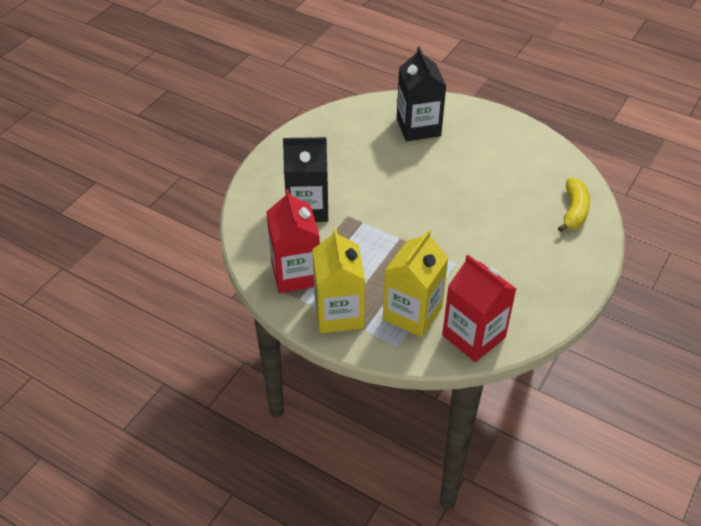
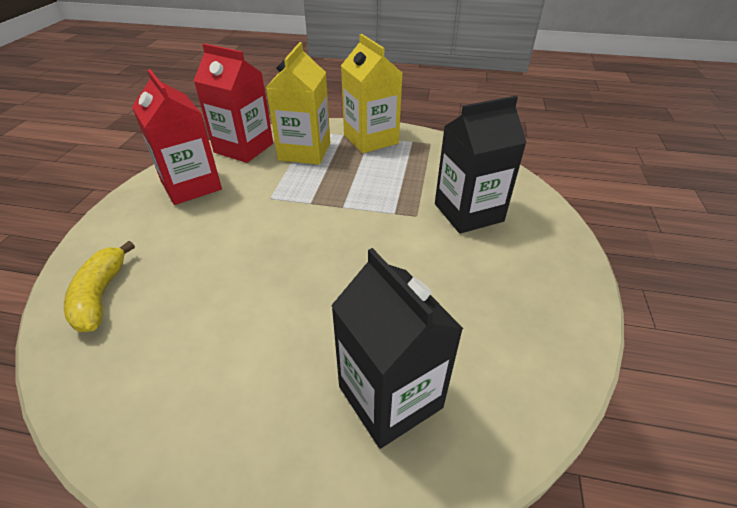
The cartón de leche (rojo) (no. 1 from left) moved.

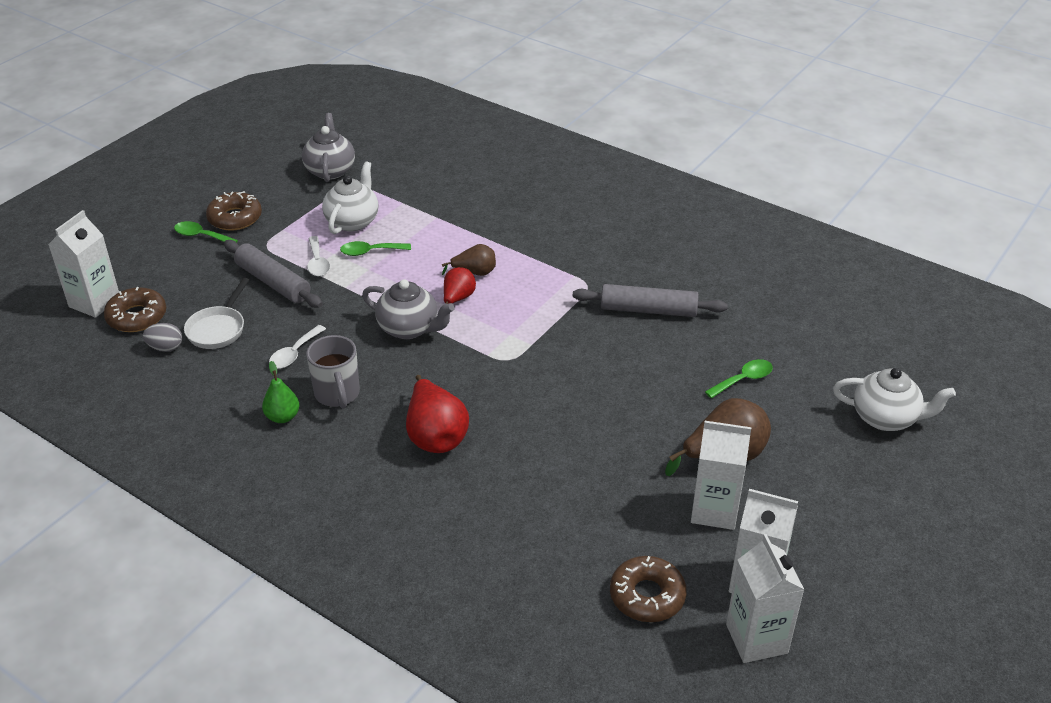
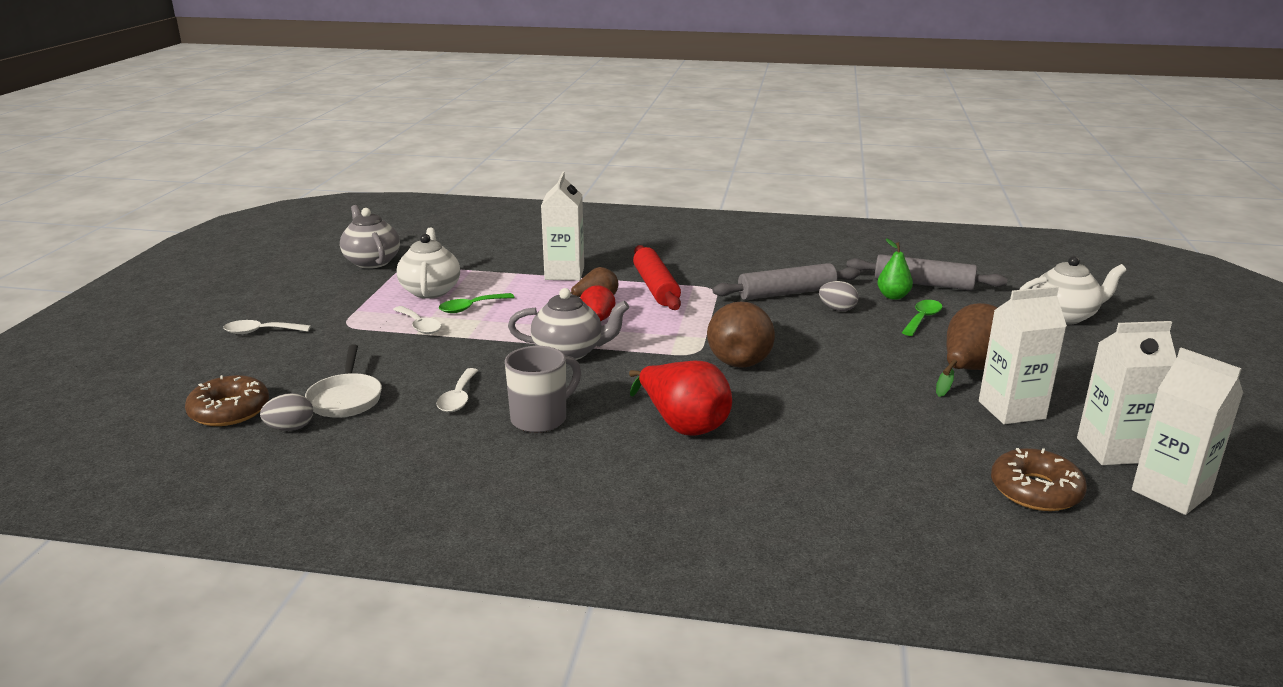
The cuchara (verde) (no. 1 from left) became the cuchara (blanco) (no. 1 from left).
The taza (gris) turned 90 degrees counterclockwise.
The cartón de leche (blanco) (no. 1 from left) moved.
The rodillo (rojo) appeared.
The pera (marrón) (no. 2 from left) appeared.
The huevo (gris) (no. 2 from left) appeared.
The rodillo (gris) (no. 1 from left in the first image) moved.
The pera (verde) moved.
The rosquilla (marrón) (no. 2 from left) disappeared.

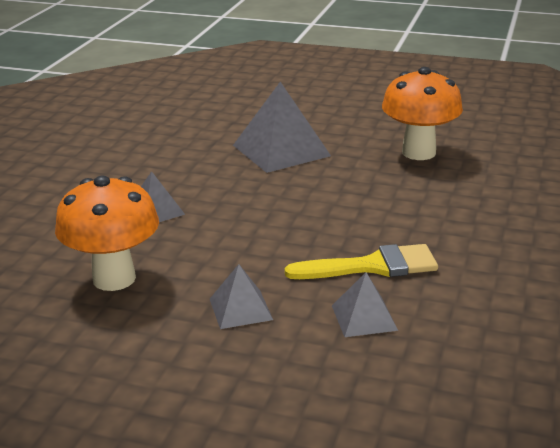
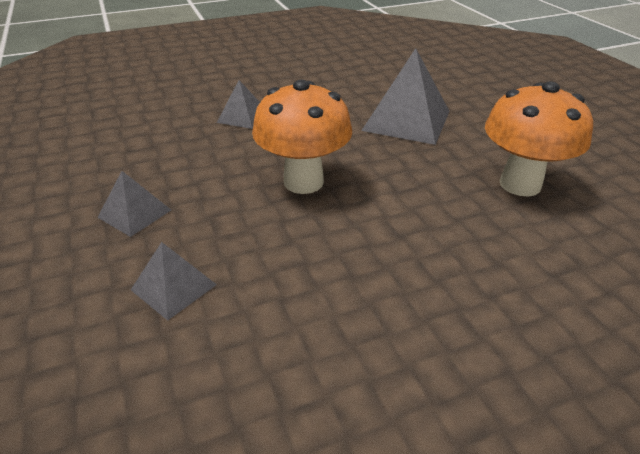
The seta (naranja) (no. 1 from left) moved.
The pincel (amarillo) disappeared.

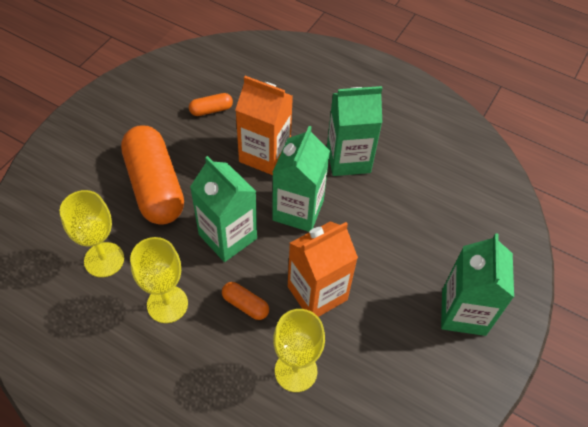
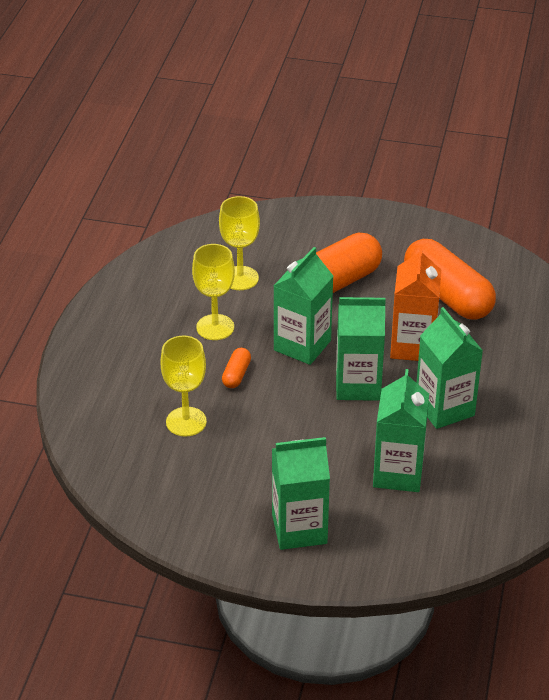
The cartón de leche (verde) (no. 4 from left) appeared.
The cápsula (naranja) (no. 2 from left in the first image) changed to 2.35 times the size.
The cartón de leche (naranja) (no. 2 from left) disappeared.

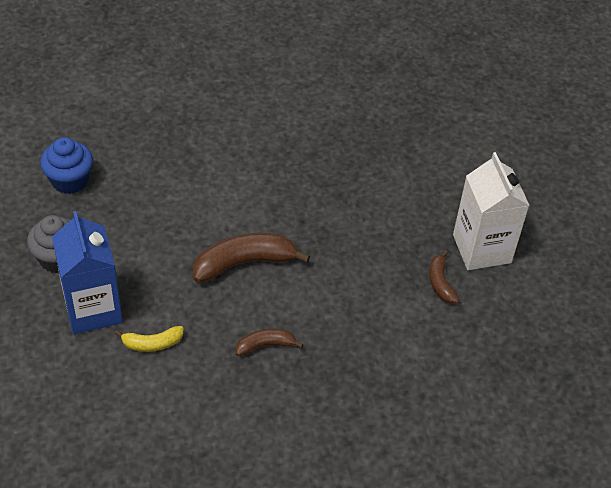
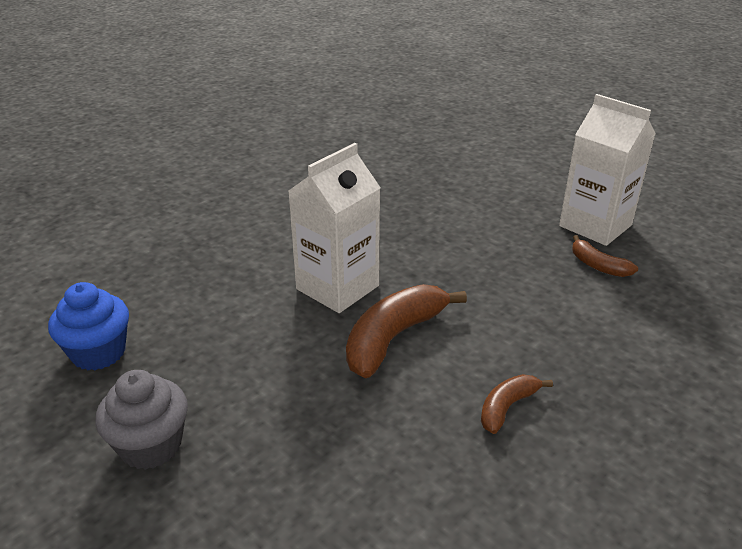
The cartón de leche (blanco) (no. 1 from left) appeared.
The cartón de leche (azul) disappeared.
The plátano (amarillo) disappeared.

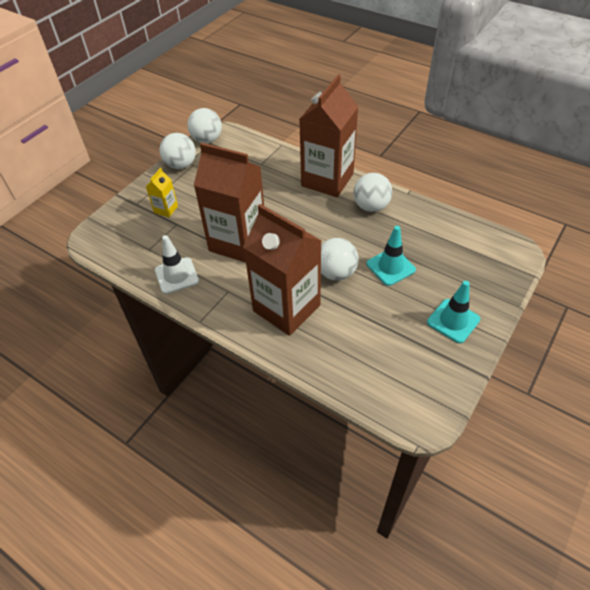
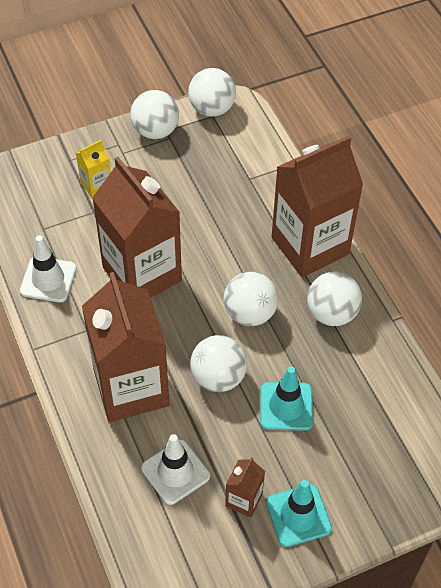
The cono de tráfico (blanco) (no. 2 from left) appeared.
The pelota (blanco) (no. 4 from left) appeared.
The cartón de leche (marrón) (no. 3 from left) appeared.

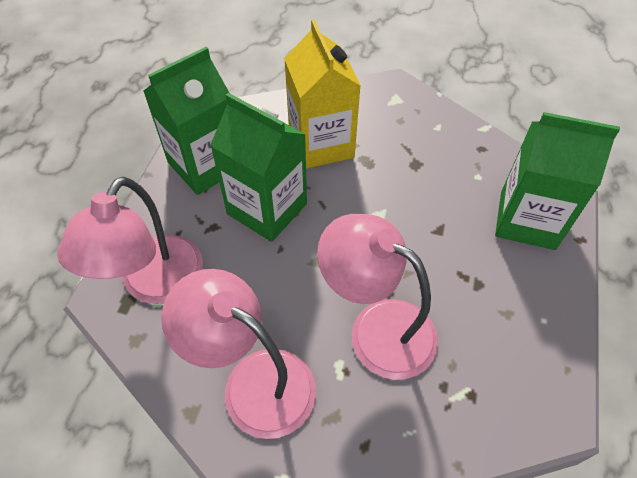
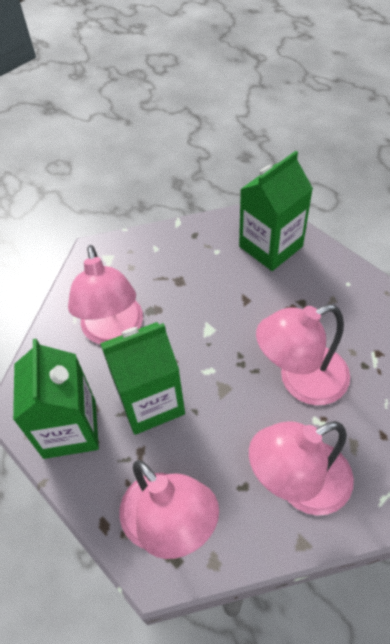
The cartón de leche (amarillo) was replaced by the lámpara (rosa) (no. 1 from left).

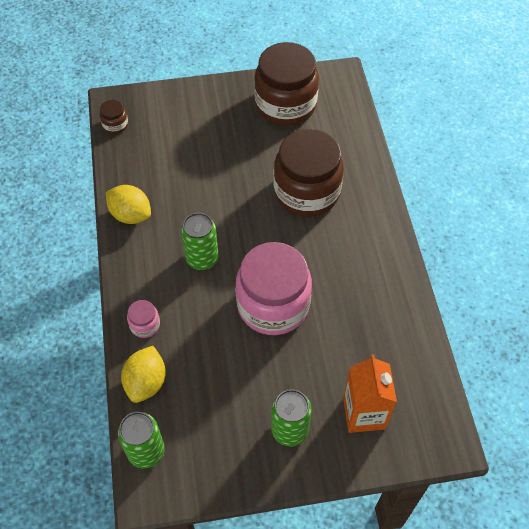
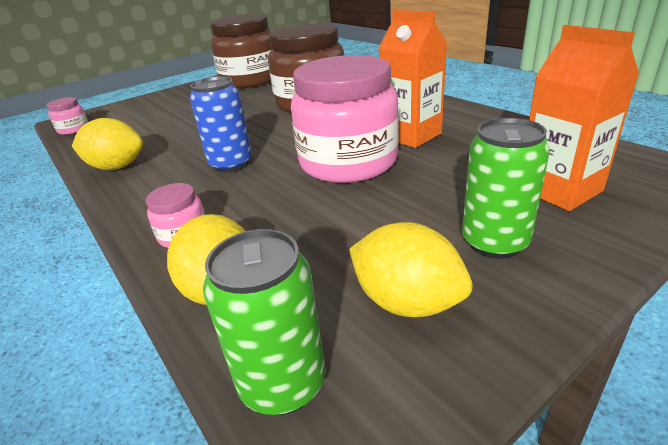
The tarro (marrón) (no. 1 from left) became the tarro (rosa) (no. 1 from left).
The lata (verde) (no. 2 from left) became the lata (azul).
The limón (amarillo) (no. 3 from left) appeared.
The cartón de leche (naranja) (no. 1 from left) appeared.

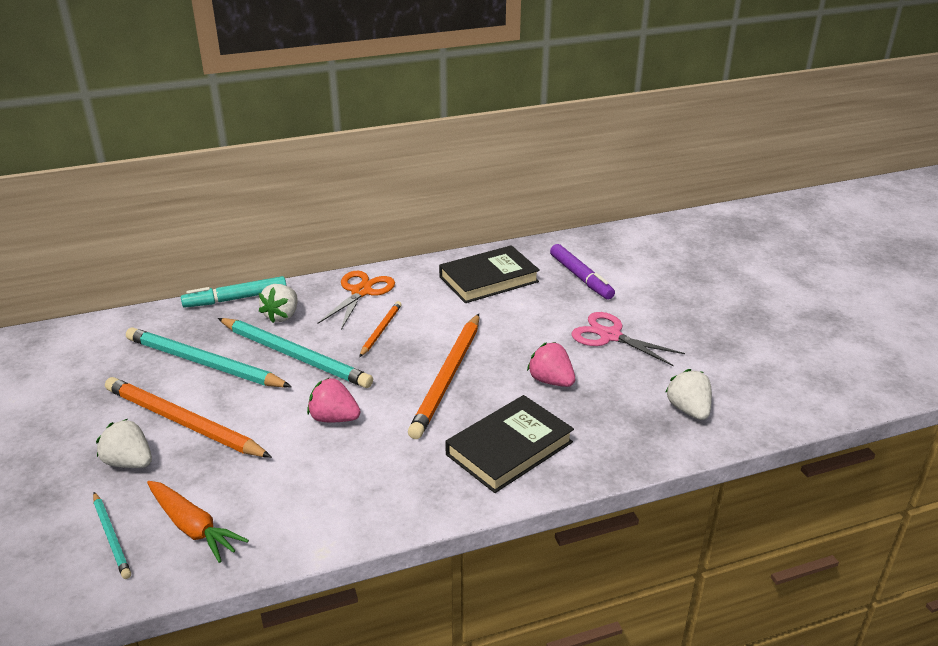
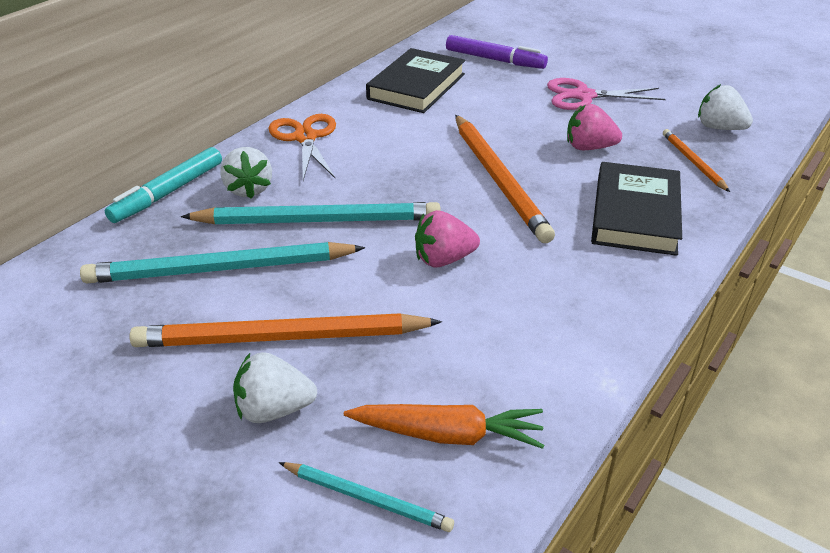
The lápiz (naranja) (no. 2 from left in the first image) moved.

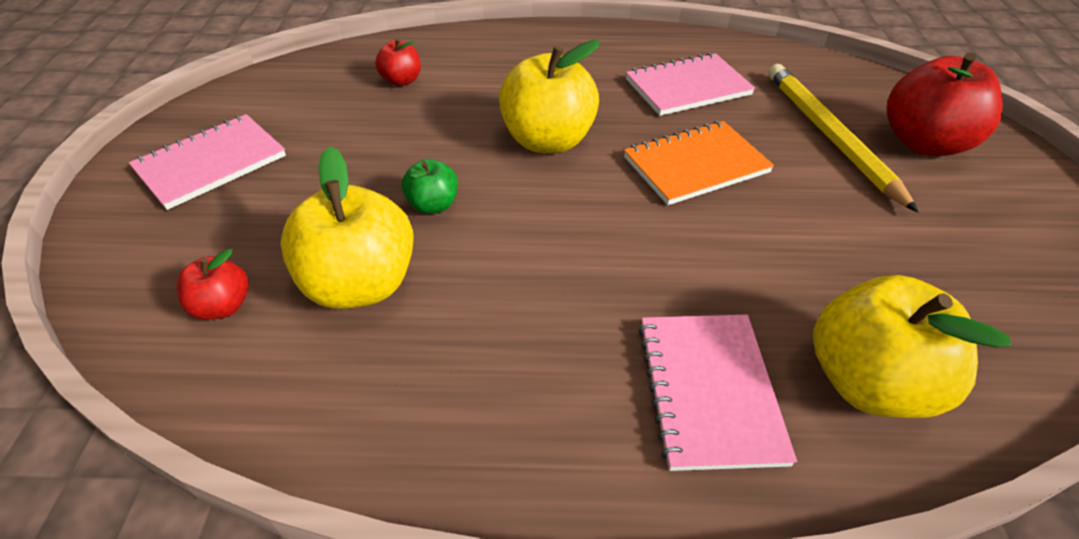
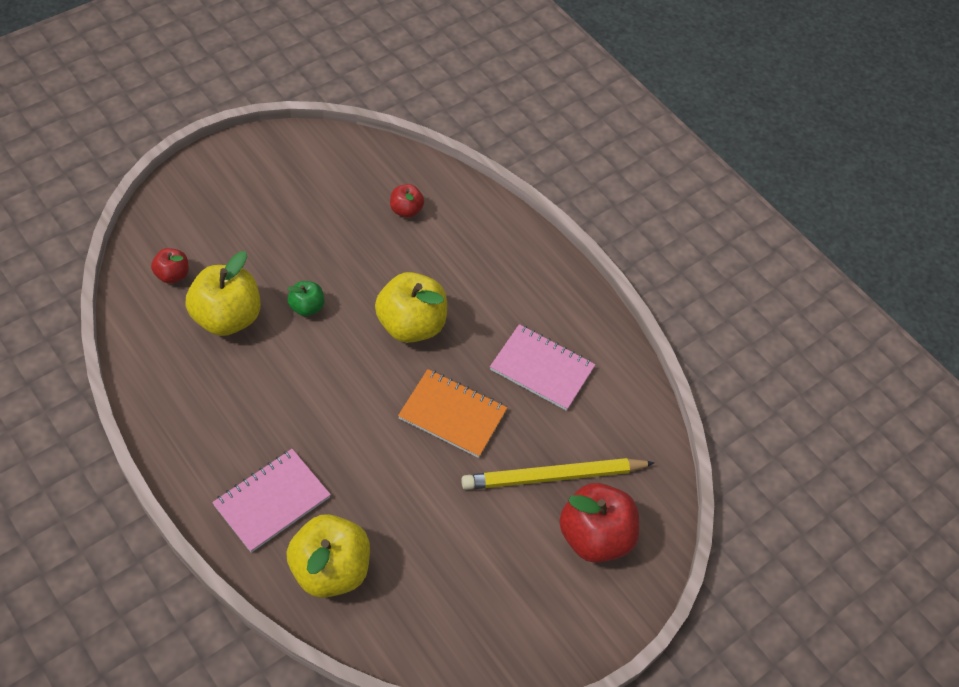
The lápiz (amarillo) turned 135 degrees counterclockwise.
The cuaderno (rosa) (no. 1 from left) disappeared.

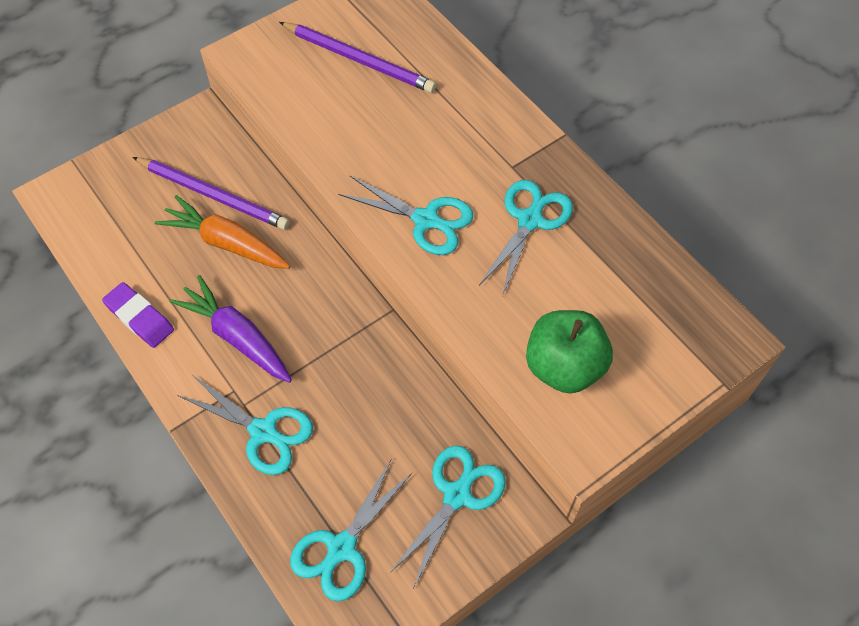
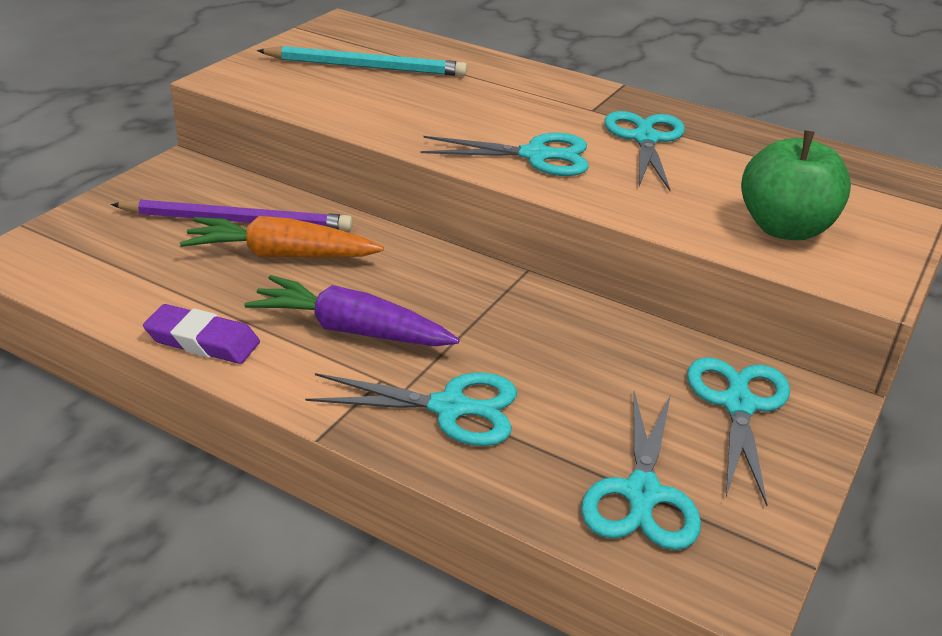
The lápiz (morado) (no. 2 from left) became the lápiz (turquesa).

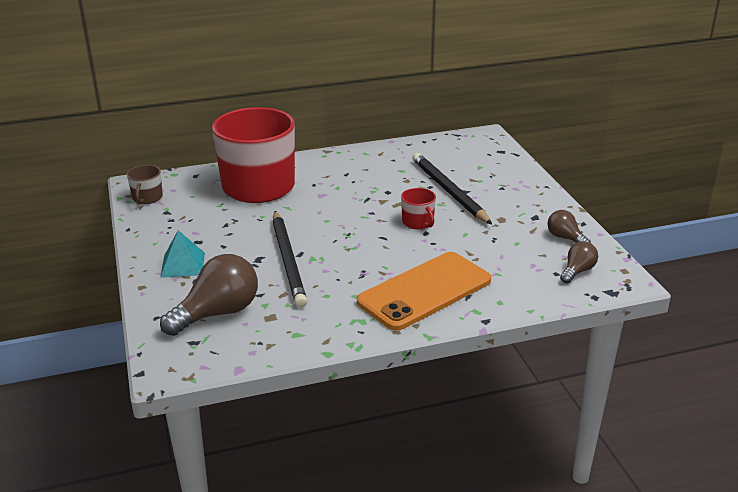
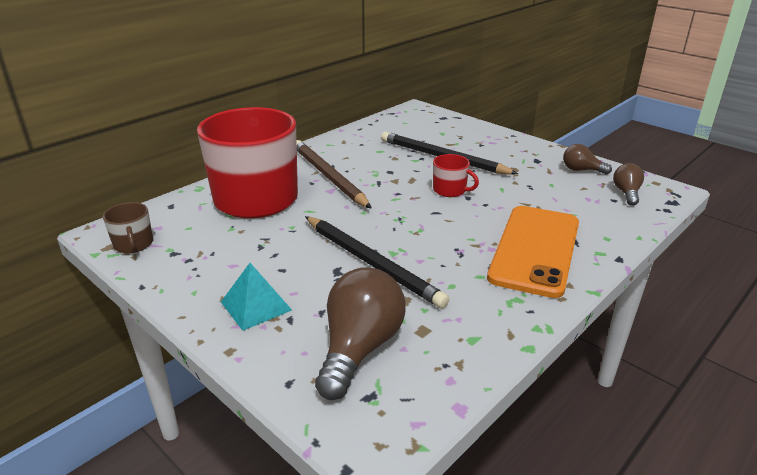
The lápiz (marrón) appeared.

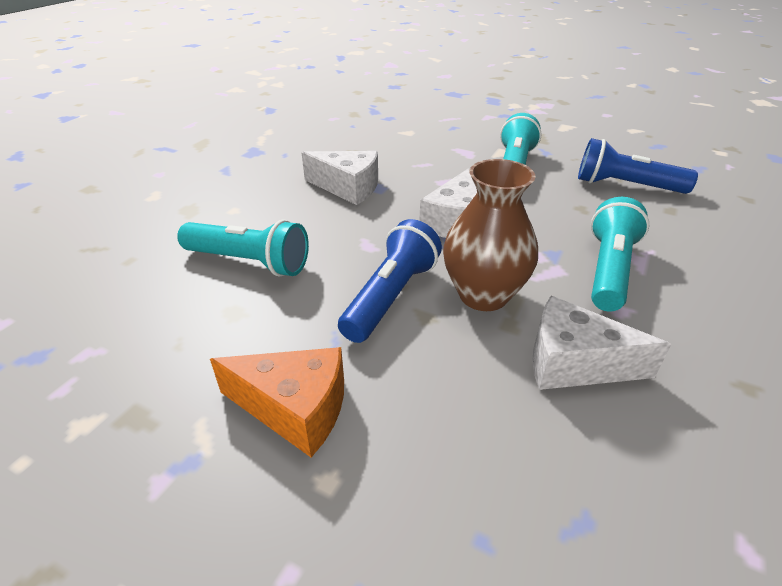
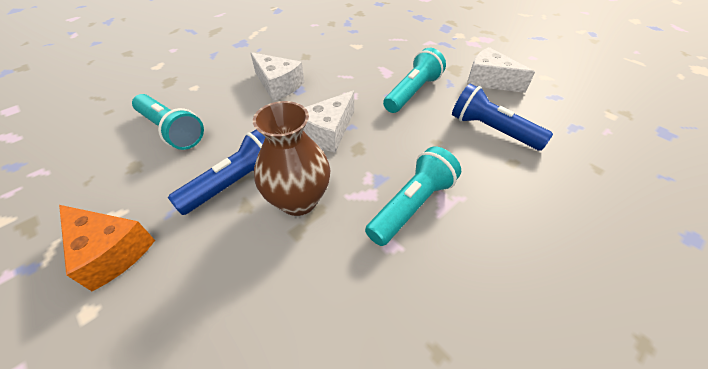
The queso (blanco) (no. 3 from left) moved.

